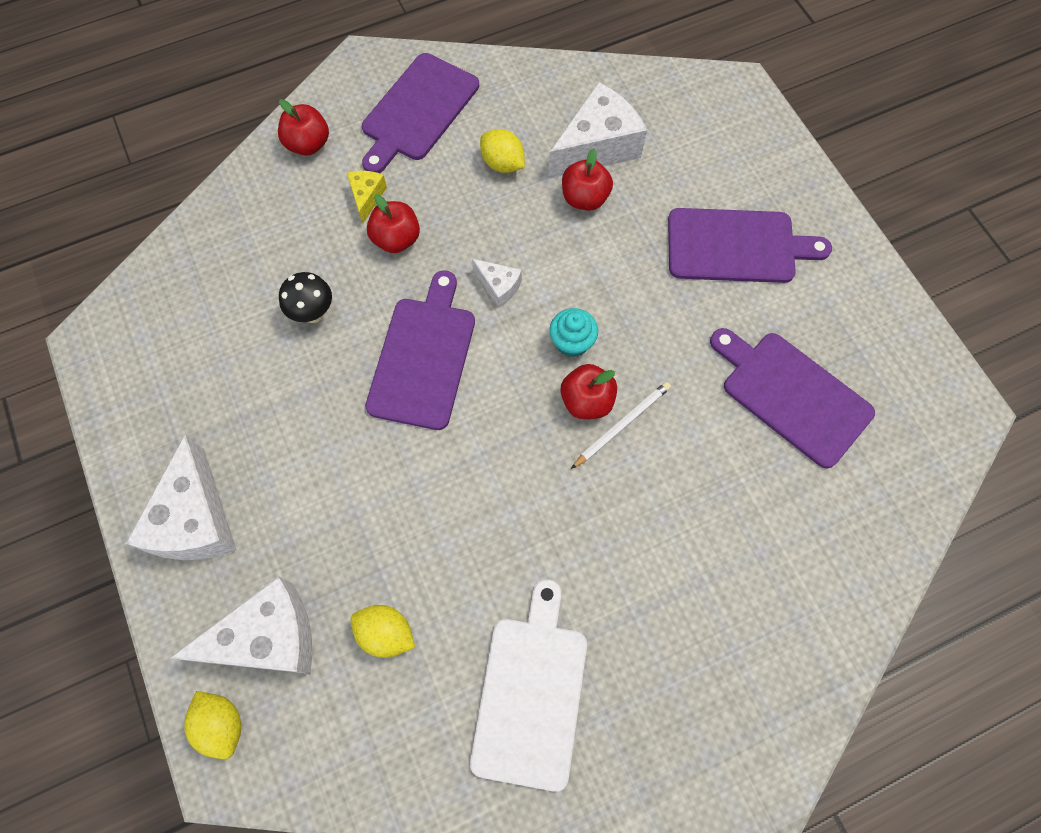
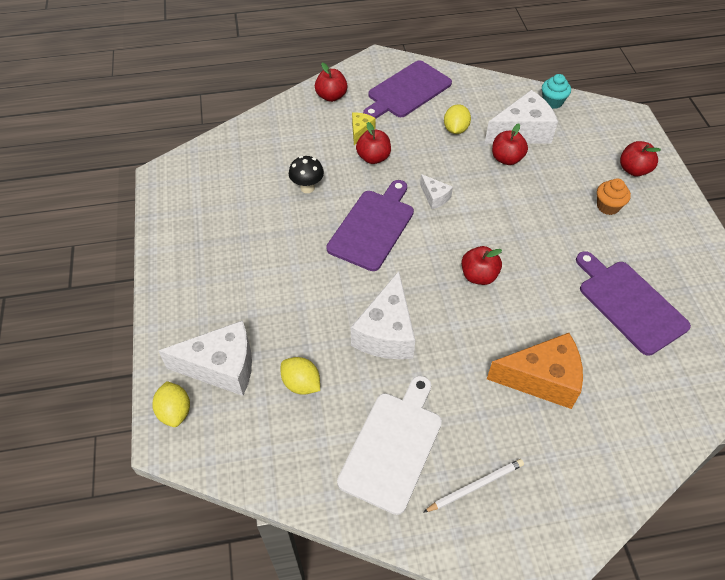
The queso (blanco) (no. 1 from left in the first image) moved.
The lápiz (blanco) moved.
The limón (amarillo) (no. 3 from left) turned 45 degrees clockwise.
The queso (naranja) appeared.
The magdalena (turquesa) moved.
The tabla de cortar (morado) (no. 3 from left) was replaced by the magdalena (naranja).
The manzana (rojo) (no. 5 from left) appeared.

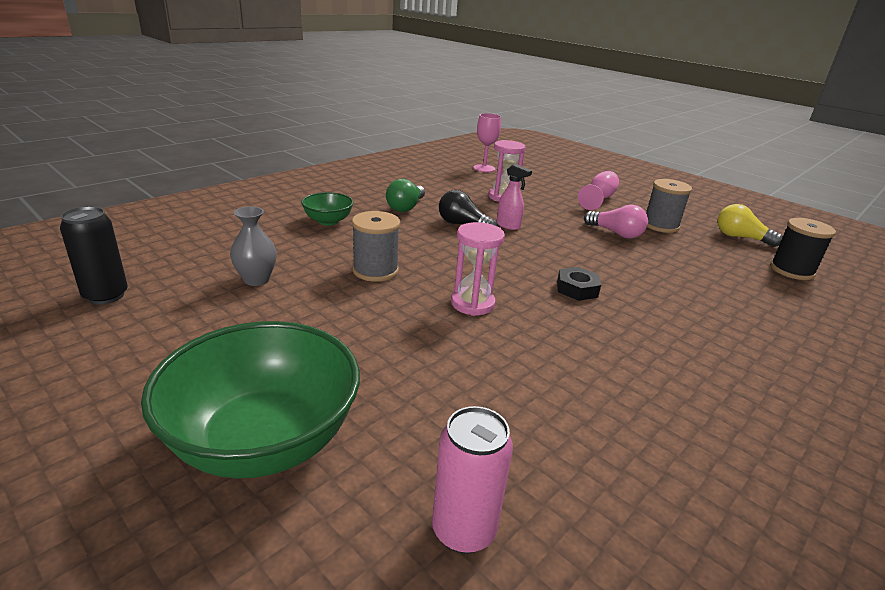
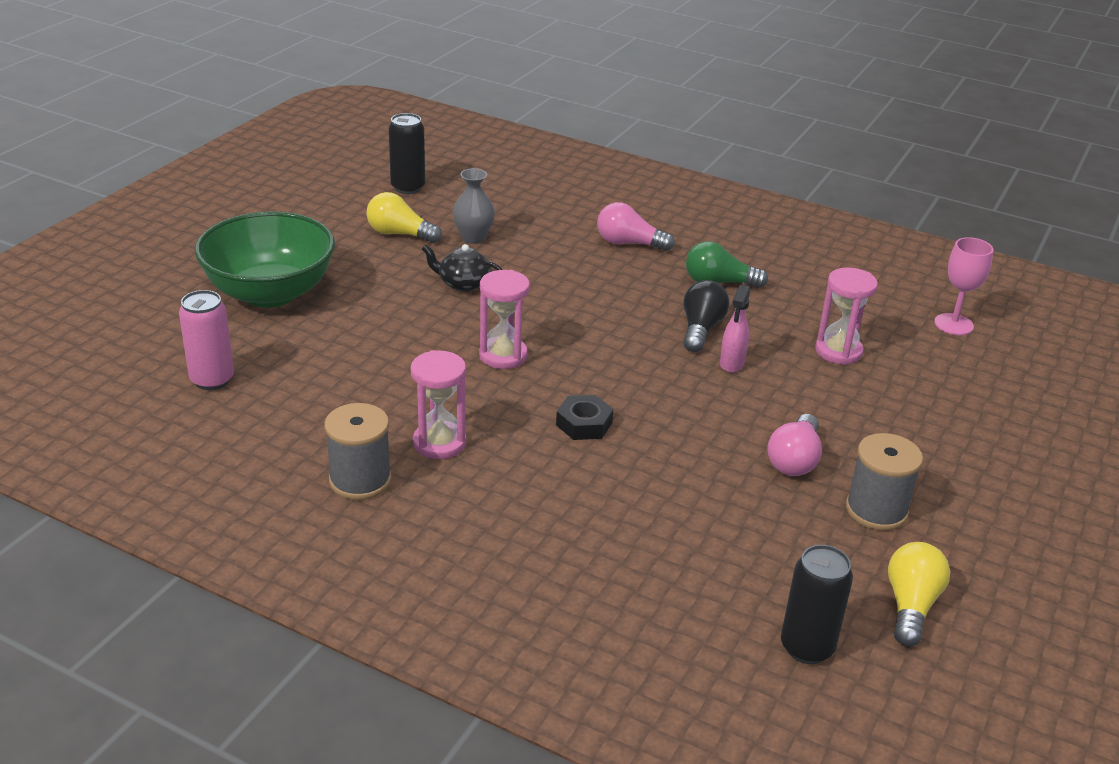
The carrete (gris) (no. 1 from left) moved.
The bombilla (amarillo) (no. 1 from left) appeared.
The reloj de arena (rosa) (no. 1 from left) appeared.
The tetera (negro) appeared.
The cuenco (verde) (no. 2 from left) was replaced by the bombilla (rosa) (no. 1 from left).
The carrete (negro) was replaced by the lata (negro) (no. 2 from left).
The copa (rosa) (no. 2 from left) disappeared.

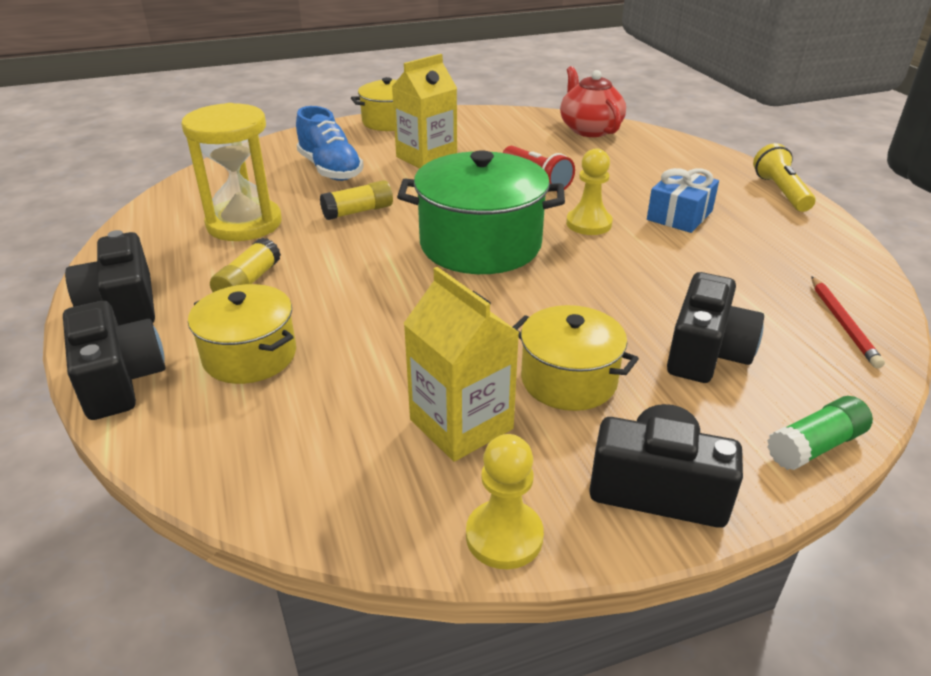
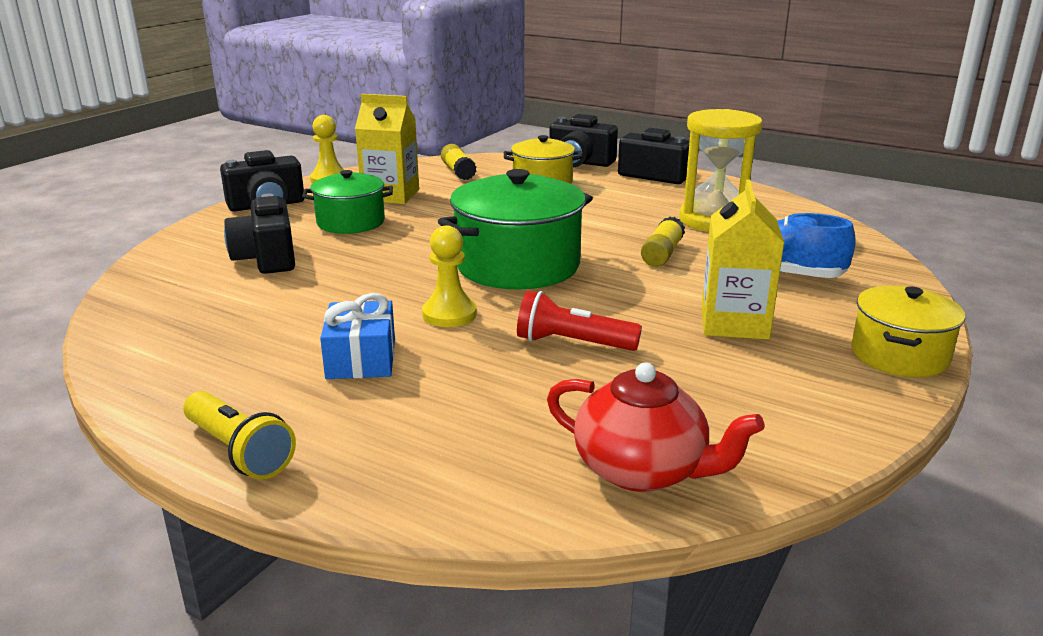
The olla (amarillo) (no. 3 from left) became the olla (verde) (no. 1 from left).
The barra de pegamento (amarillo) (no. 1 from left) moved.
The barra de pegamento (verde) disappeared.
The lápiz (rojo) disappeared.

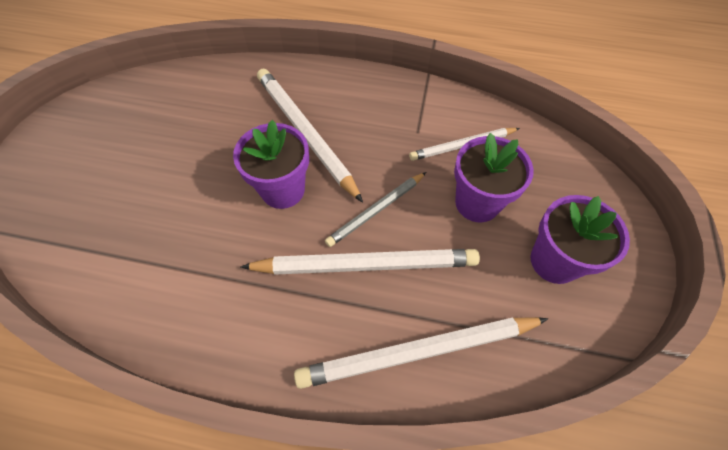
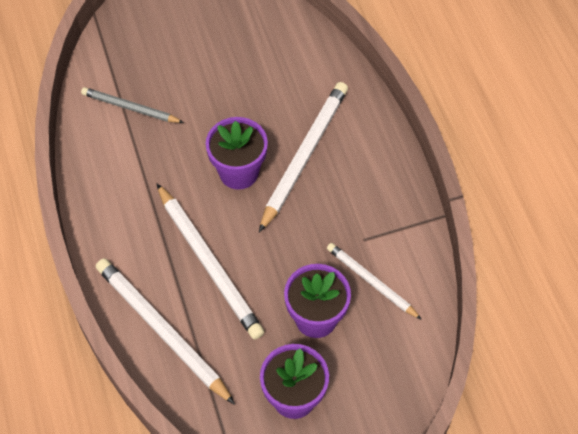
The lápiz (gris) moved.

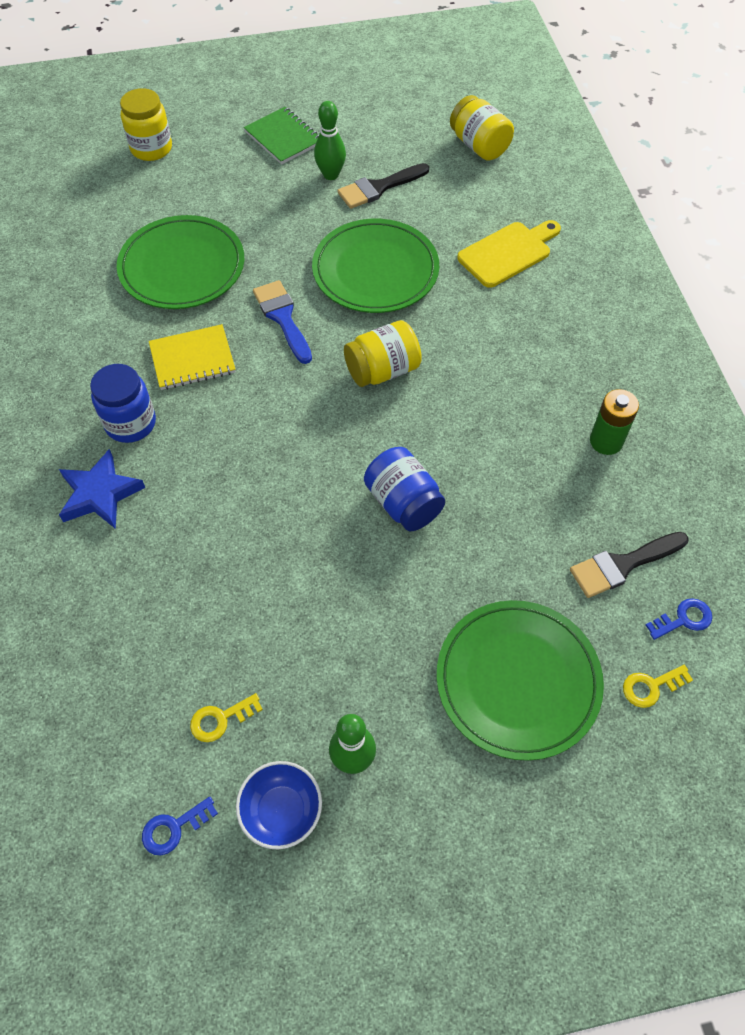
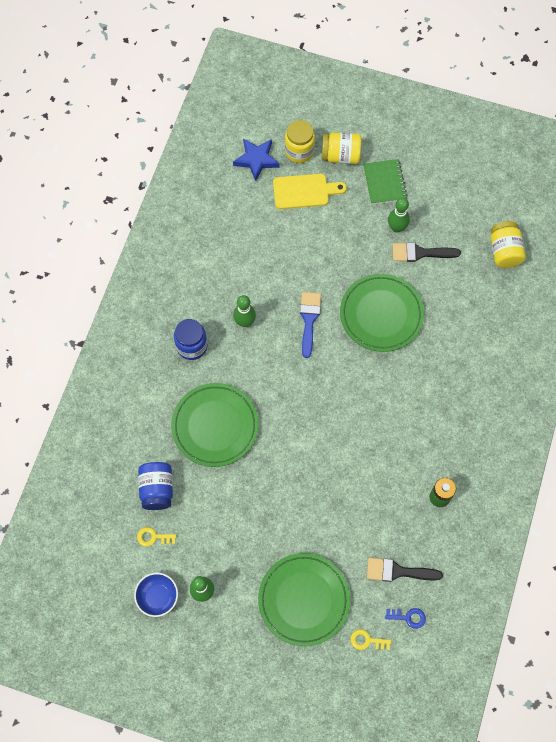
The tarro (azul) (no. 2 from left in the first image) moved.
The plato (verde) (no. 1 from left) moved.
The estrella (azul) moved.
The cuaderno (amarillo) was replaced by the bolo (verde) (no. 2 from left).
The tabla de cortar (amarillo) moved.
The tarro (amarillo) (no. 2 from left) moved.
The llave (azul) (no. 1 from left) disappeared.

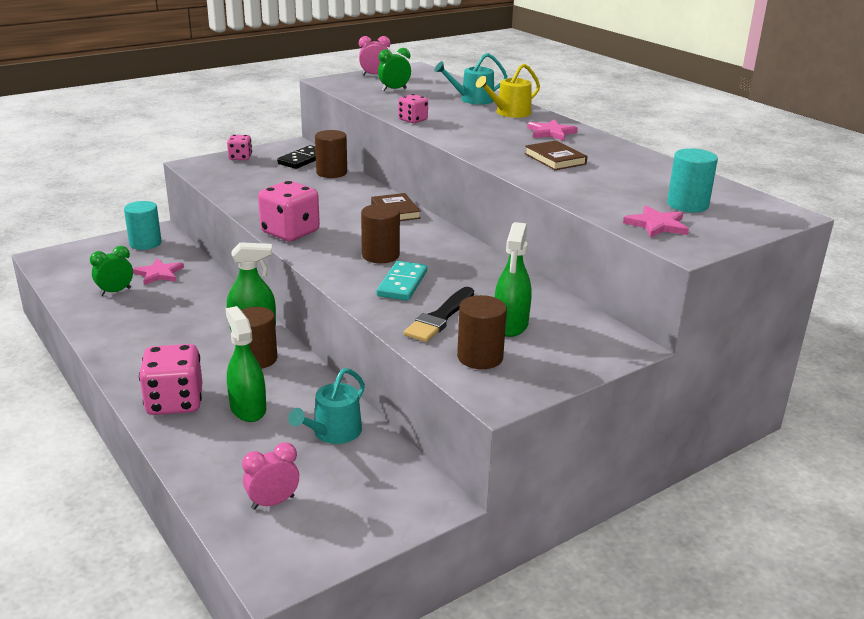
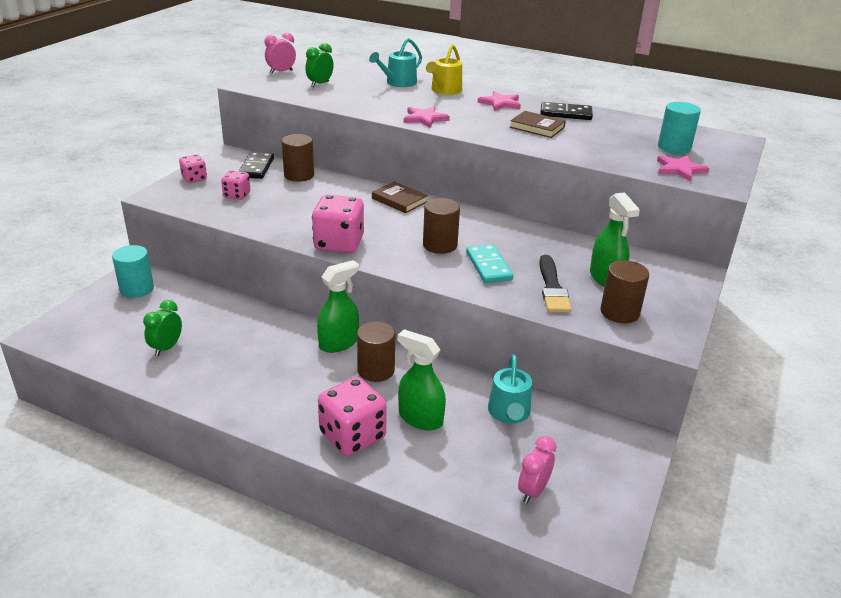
The dado (rosa) (no. 4 from left in the first image) moved.
The estrella (rosa) (no. 1 from left) moved.
The ficha de dominó (negro) (no. 2 from left) appeared.

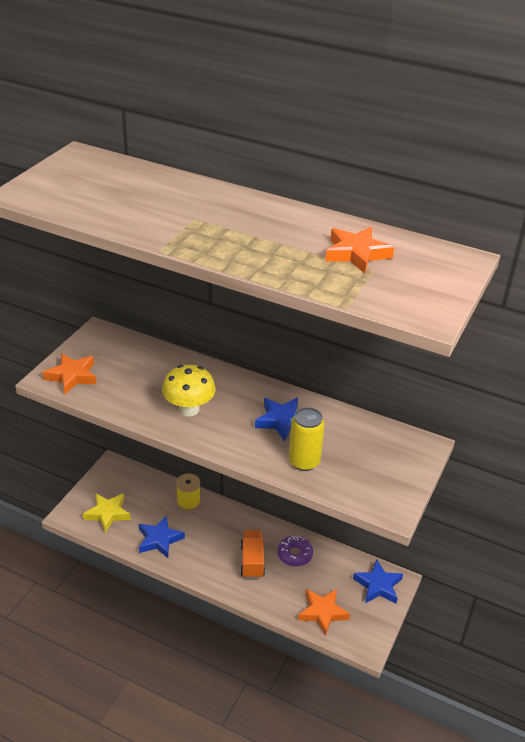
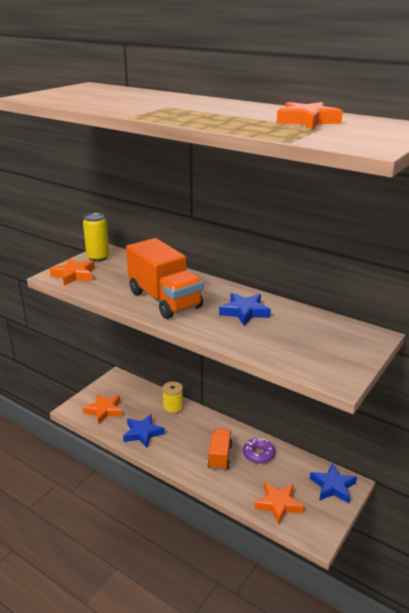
The lata (amarillo) moved.
The estrella (amarillo) became the estrella (naranja) (no. 2 from left).
The seta (amarillo) was replaced by the camión (naranja) (no. 1 from left).

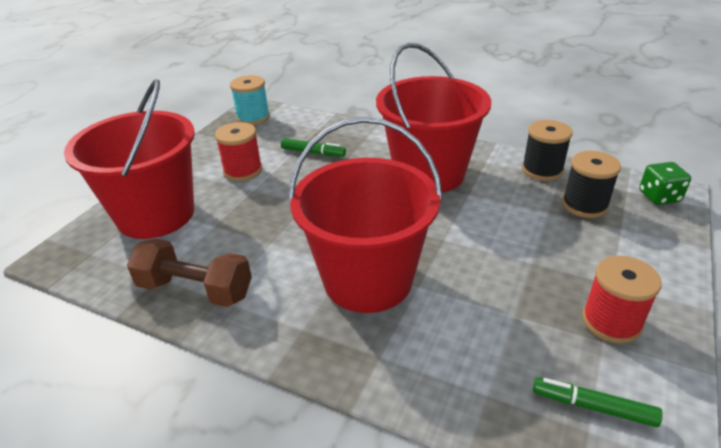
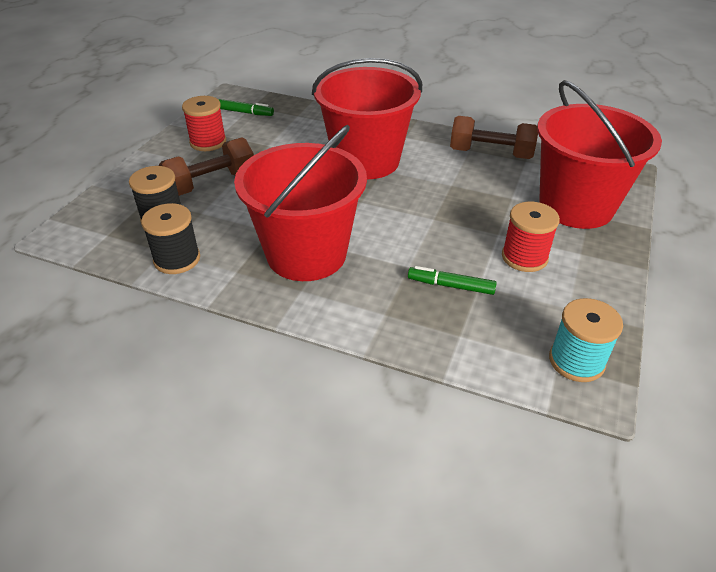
The mancuerna (marrón) (no. 1 from left) appeared.
The dado (verde) disappeared.

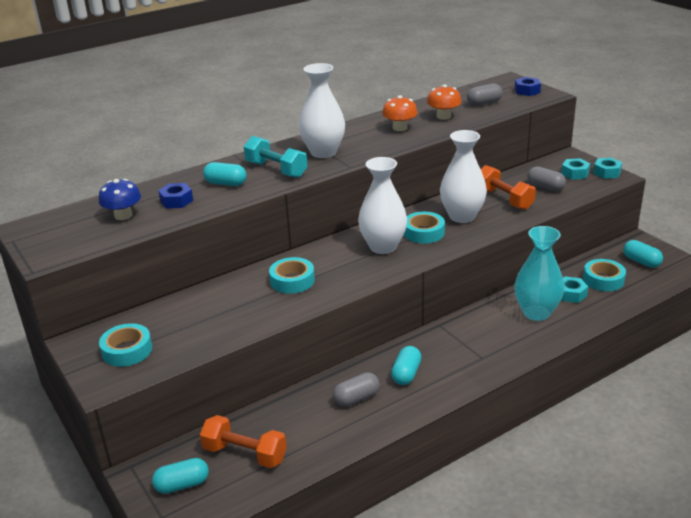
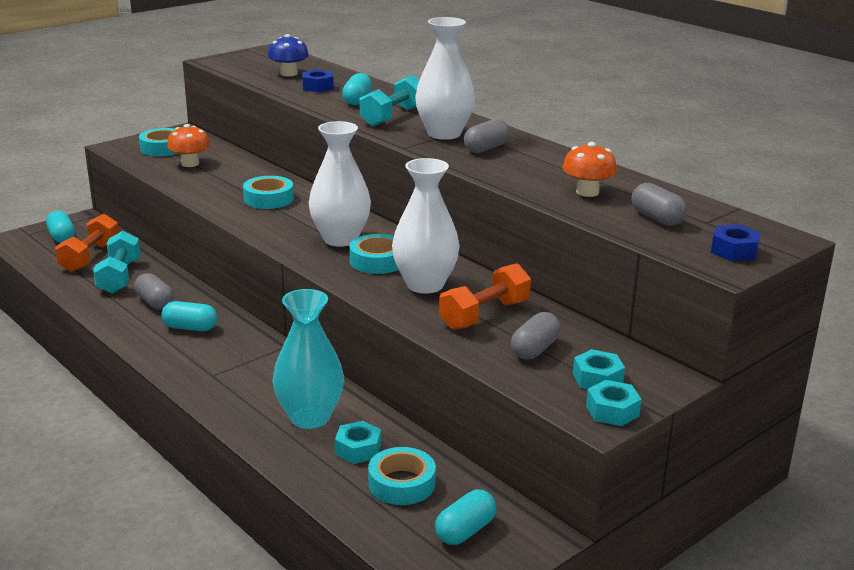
The mancuerna (turquesa) (no. 1 from left) appeared.
The seta (naranja) (no. 1 from left) moved.
The cápsula (gris) (no. 2 from left) appeared.

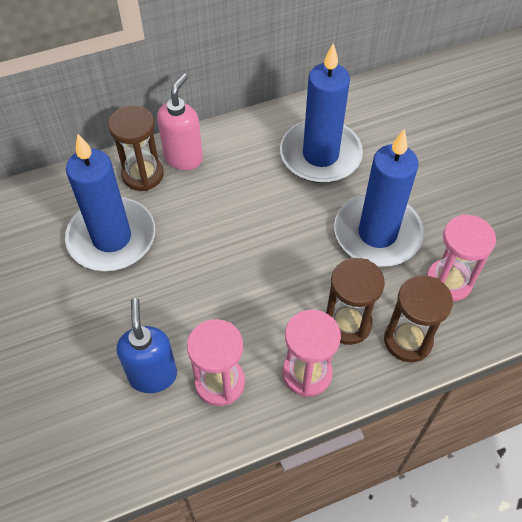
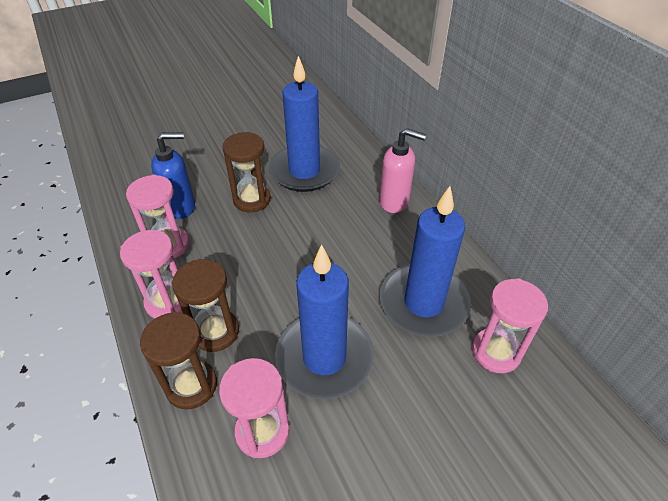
The reloj de arena (marrón) (no. 1 from left in the first image) moved.
The reloj de arena (rosa) (no. 4 from left) appeared.

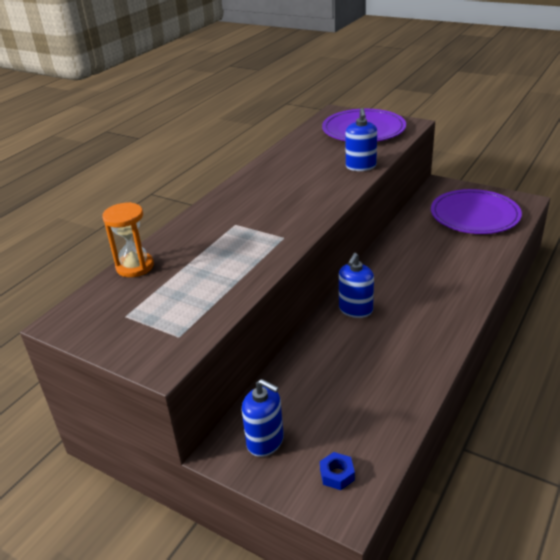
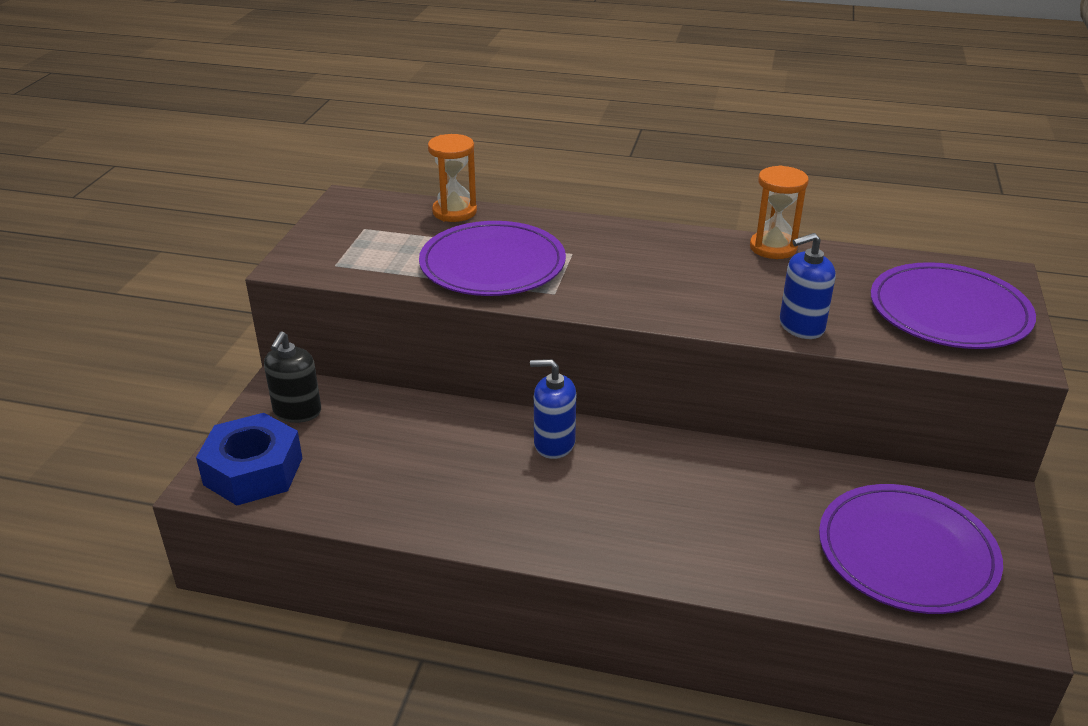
The tuerca (azul) changed to 2.36 times the size.
The dispensador de jabón (azul) (no. 1 from left) became the dispensador de jabón (negro).
The plato (morado) (no. 1 from left) appeared.
The reloj de arena (naranja) (no. 2 from left) appeared.

